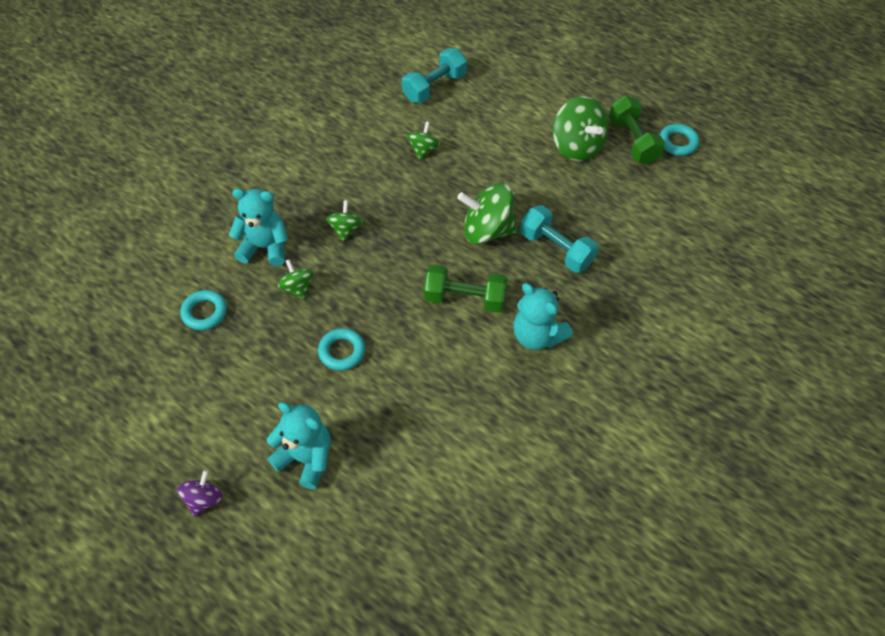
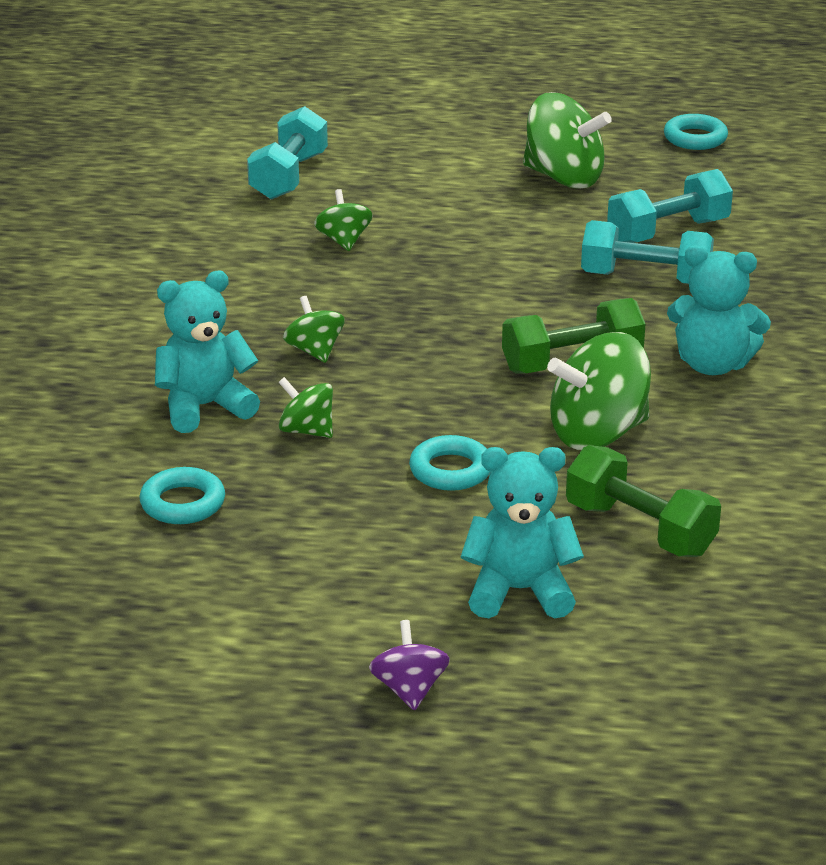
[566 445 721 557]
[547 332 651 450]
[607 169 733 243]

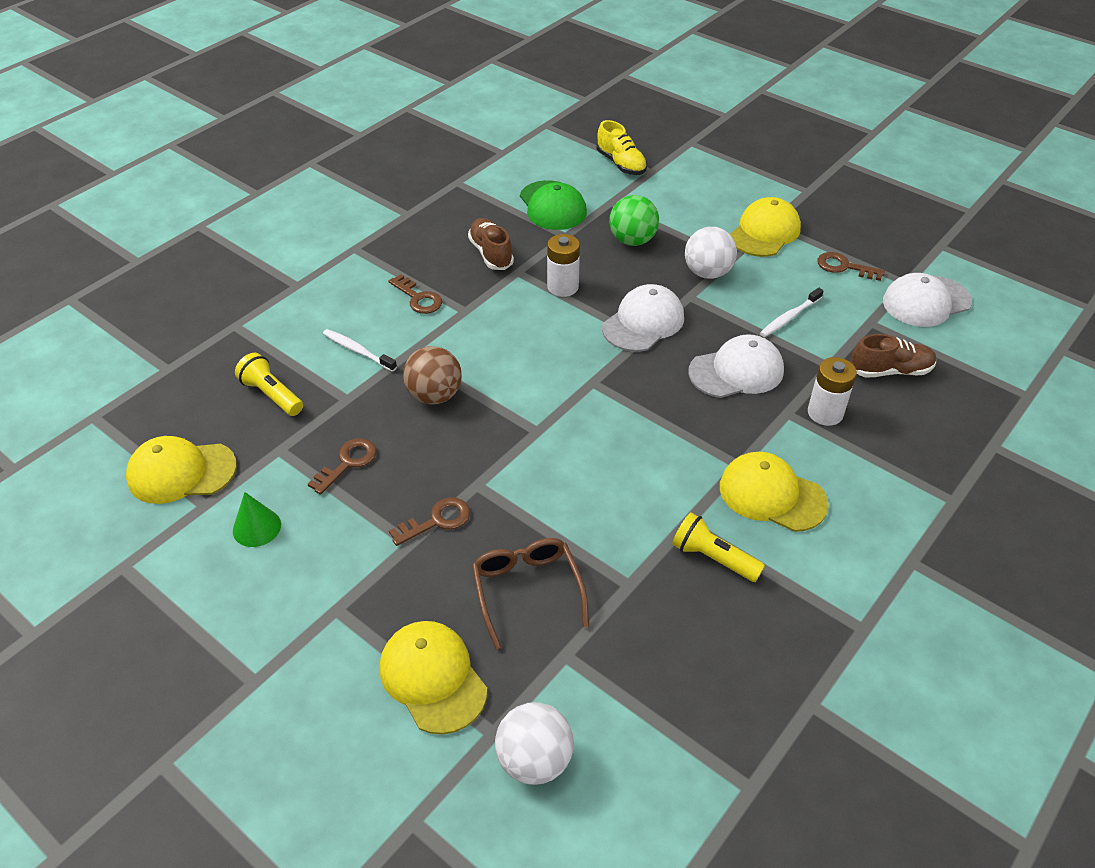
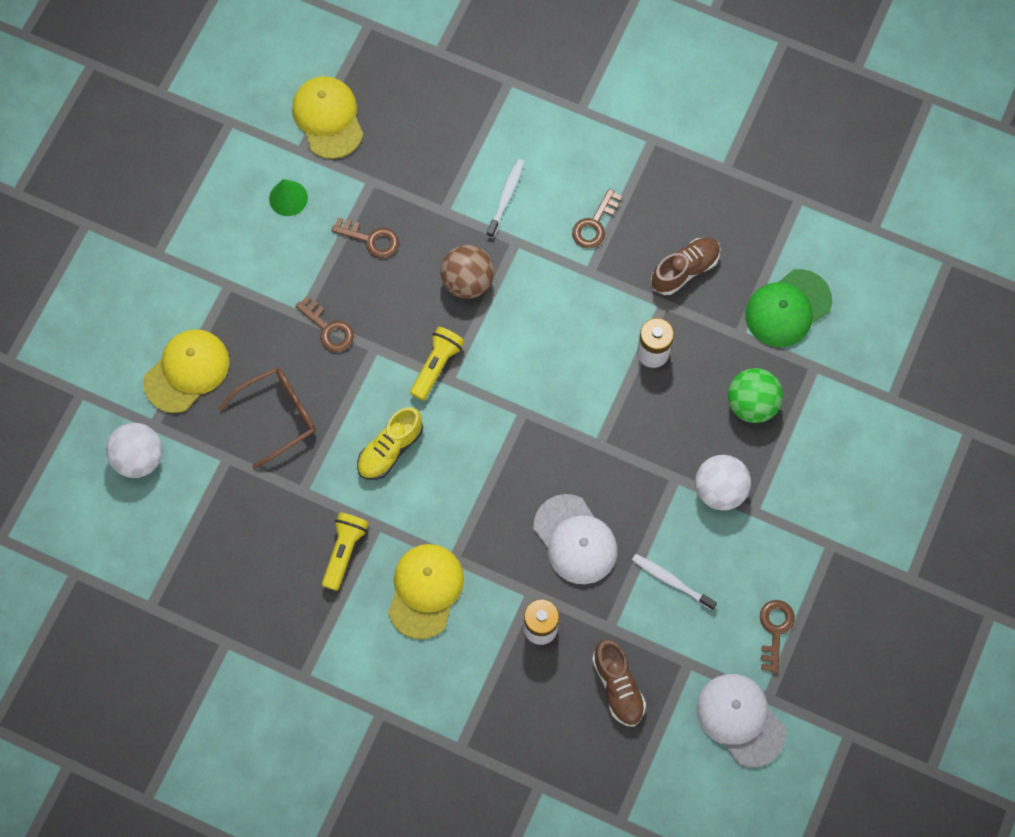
[357 407 423 480]
[730 197 801 257] (first image)
[602 284 684 352] (first image)
[410 327 465 401]

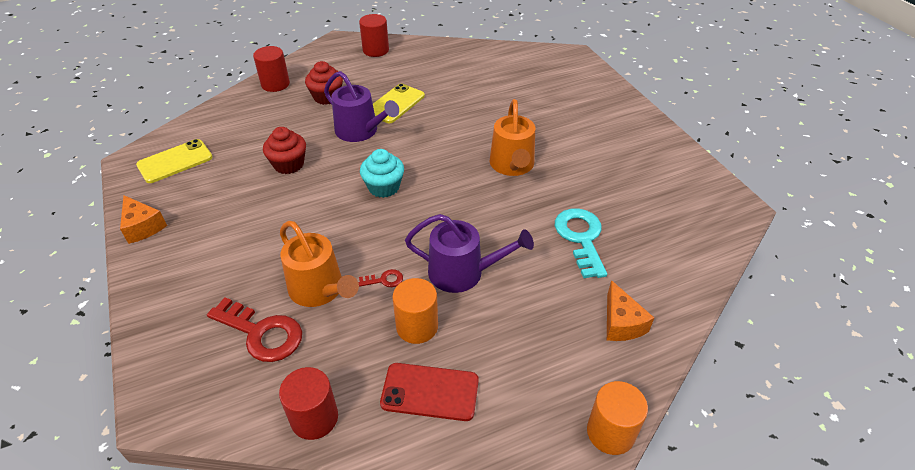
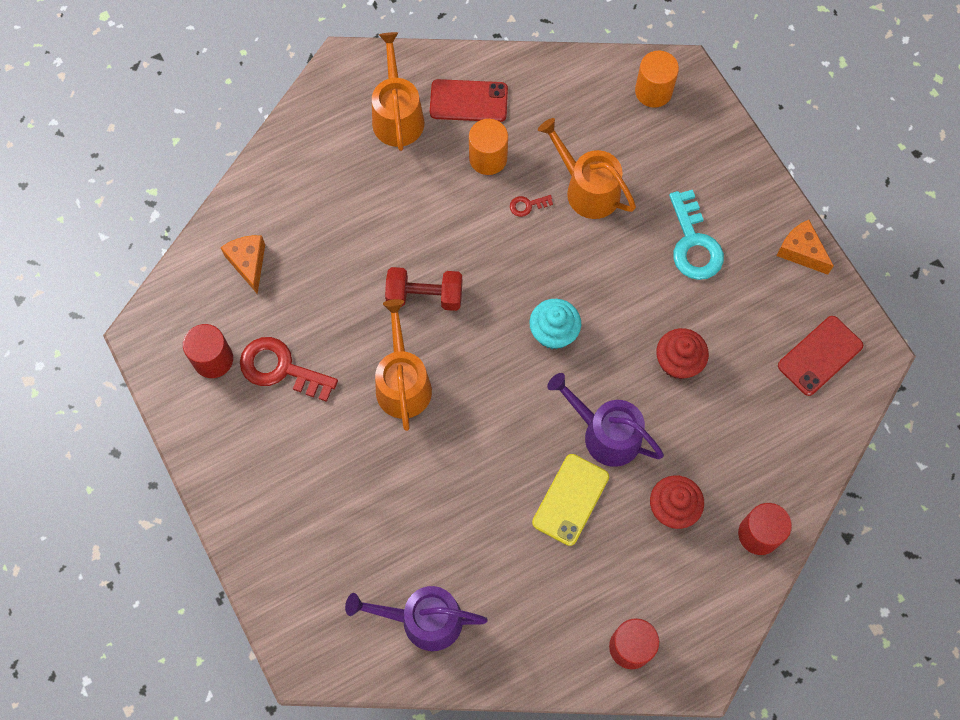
[778 316 863 396]
[669 190 724 280]
[345 586 488 651]
[220 235 265 294]
[240 337 338 402]
[183 324 233 378]
[635 51 679 108]
[372 32 424 151]
[385 267 462 311]

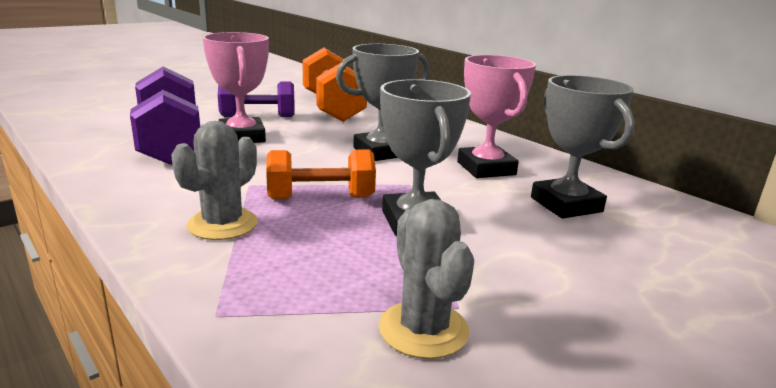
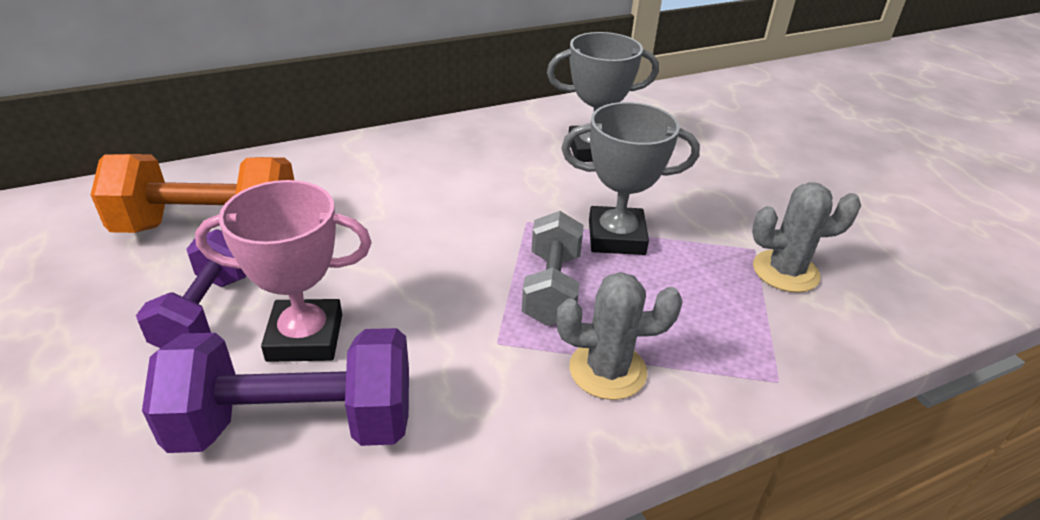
[336 44 430 161] (first image)
[457 55 536 178] (first image)
[557 272 683 400]
[522 211 584 326]

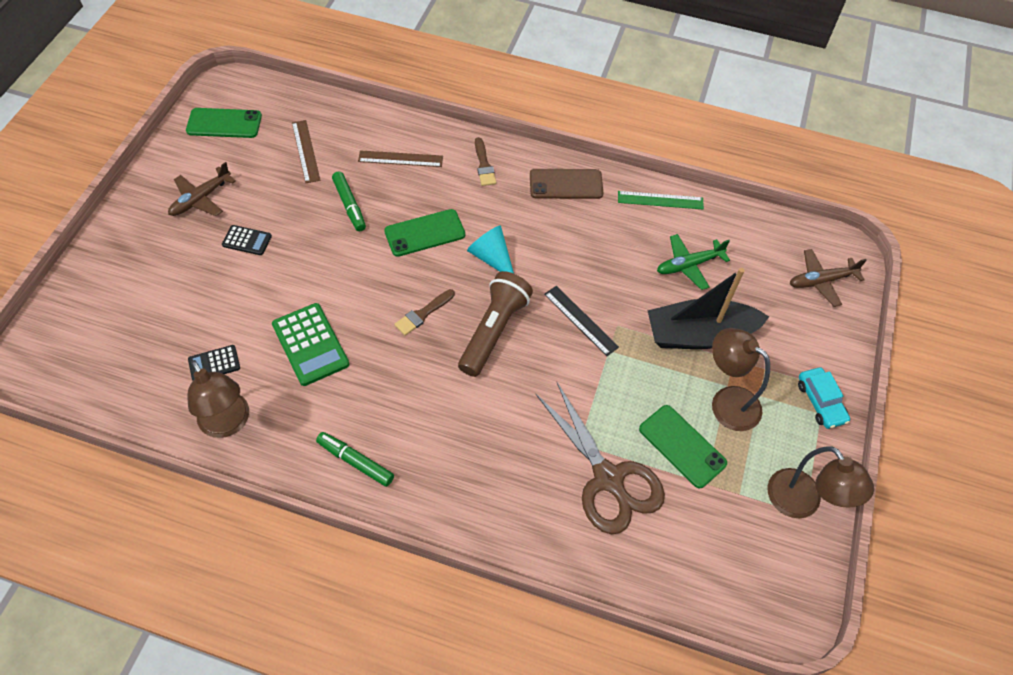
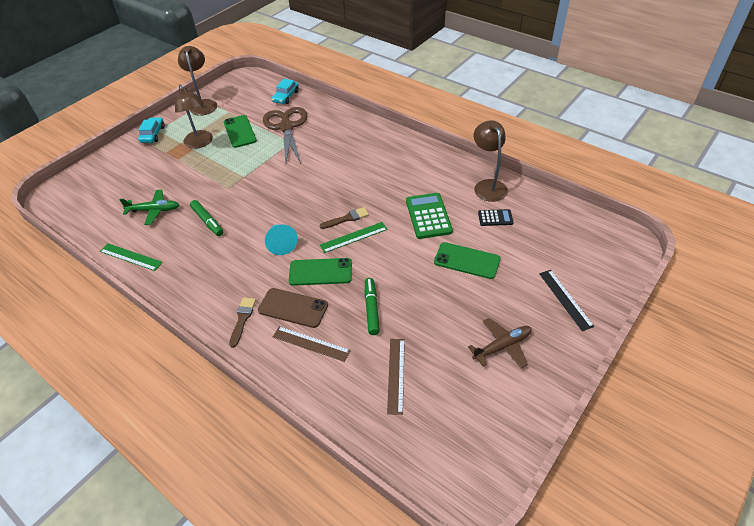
[434 242 501 279]
[258 288 328 328]
[222 225 272 255] (first image)
[790 249 867 307] (first image)
[647 268 769 349] (first image)
[458 271 533 377] (first image)
[539 270 594 331]
[190 200 223 236]
[272 79 299 104]
[320 222 388 253]

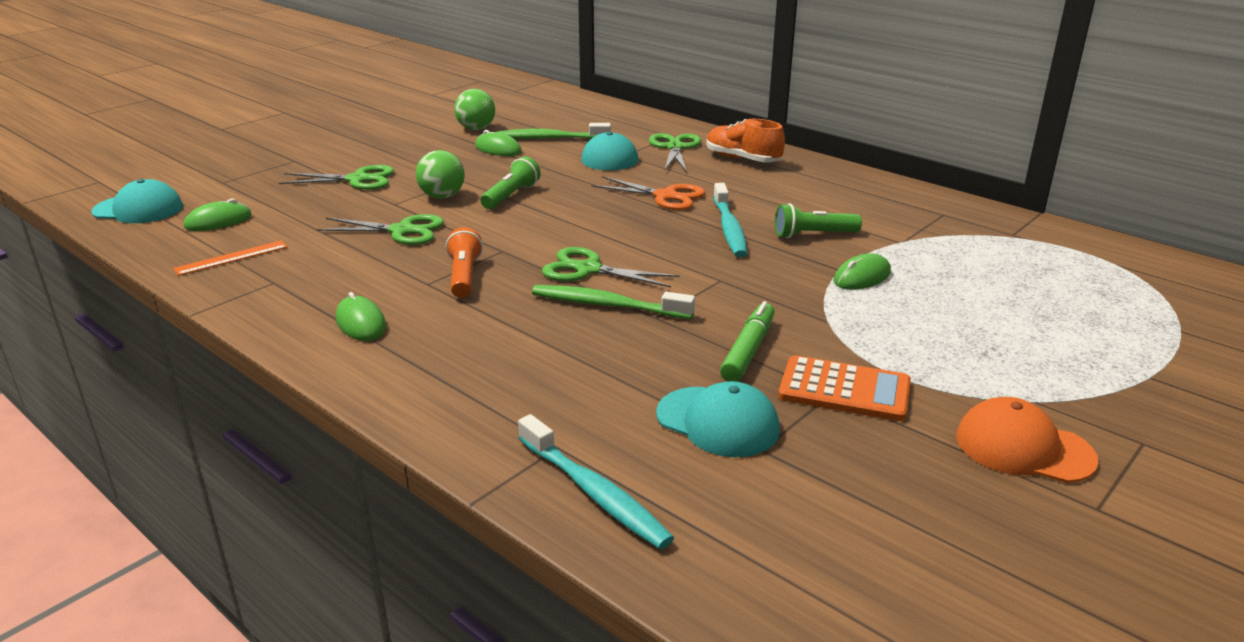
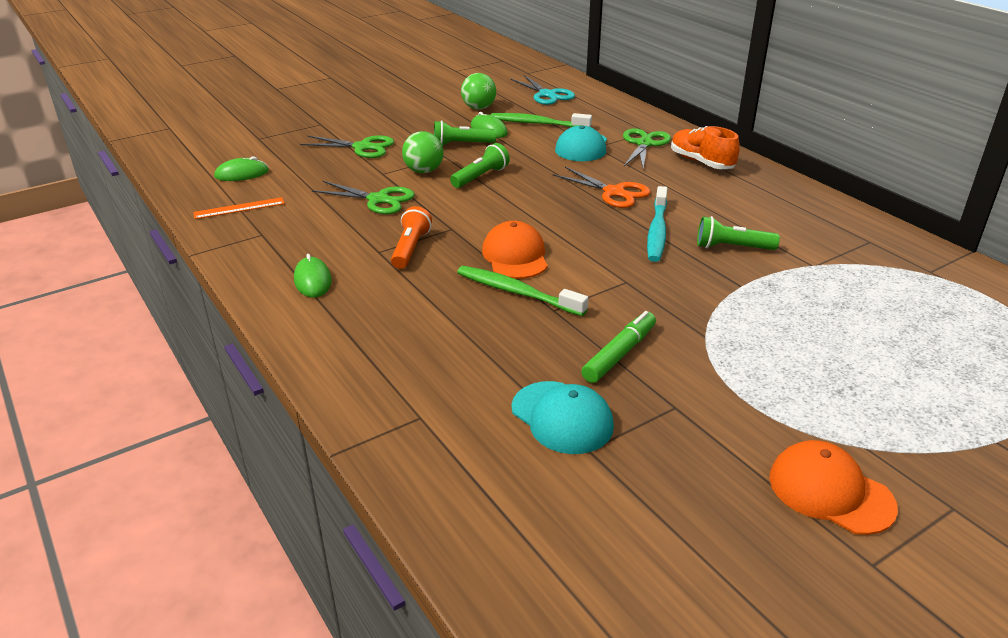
[91 179 183 223] (first image)
[482 221 548 279]
[833 253 891 289] (first image)
[778 355 911 421] (first image)
[518 414 674 549] (first image)
[511 75 575 105]
[434 120 496 146]

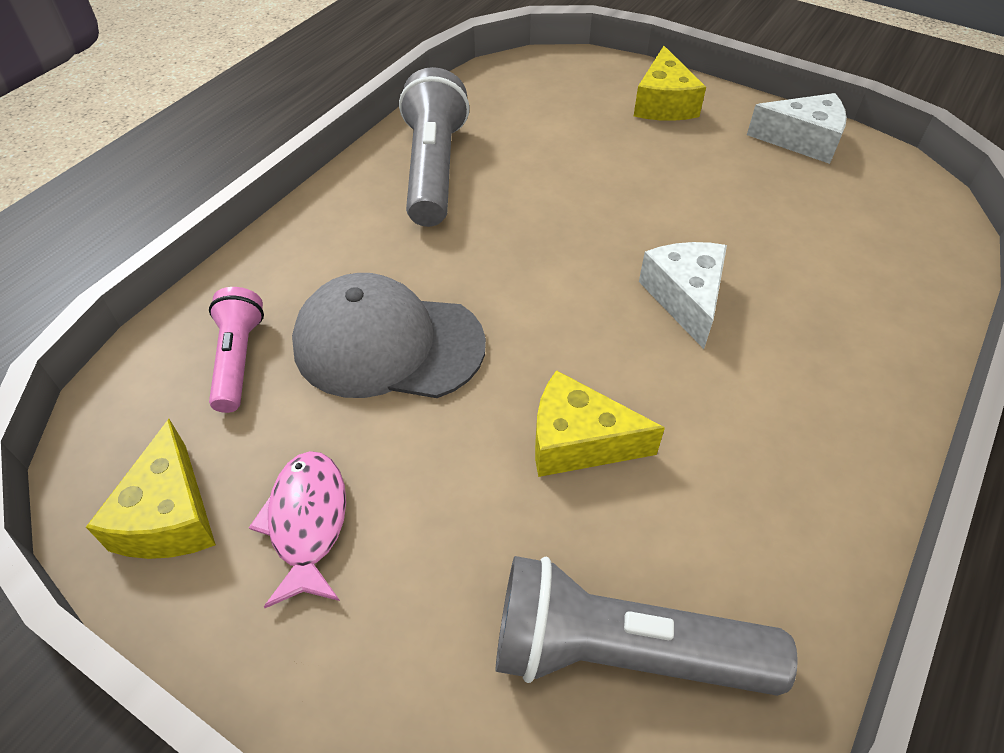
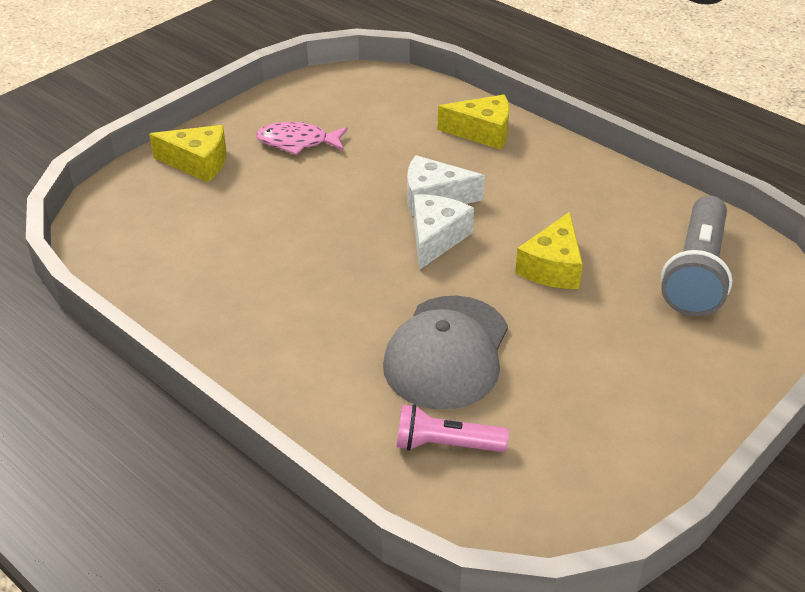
[399 67 470 227] (first image)
[414 194 474 270]
[438 95 510 150]
[256 122 348 155]

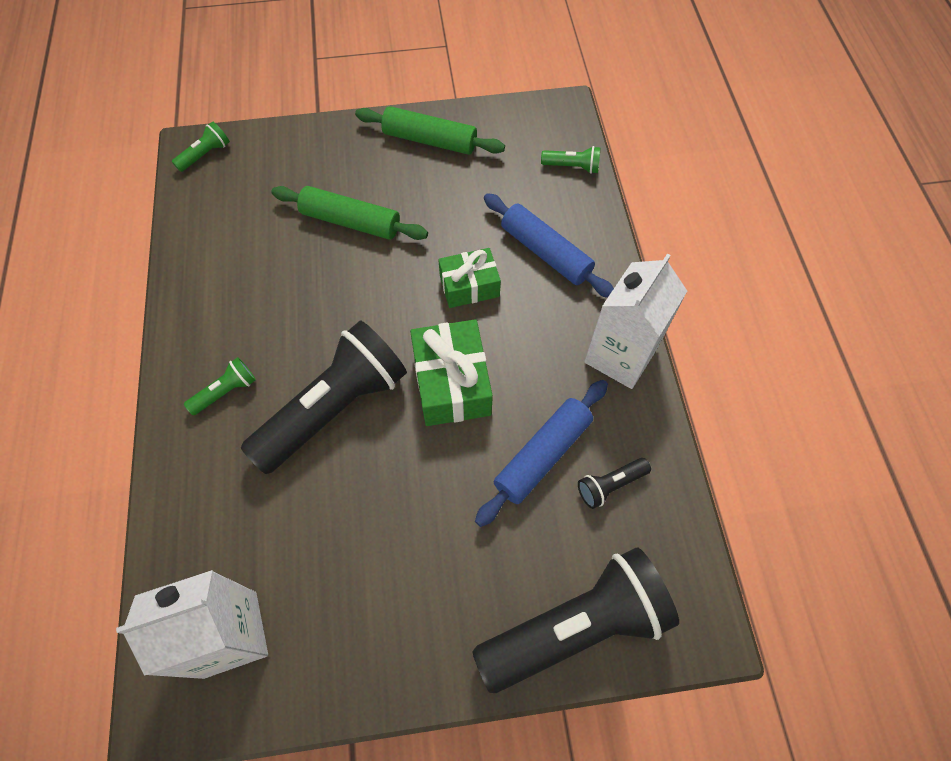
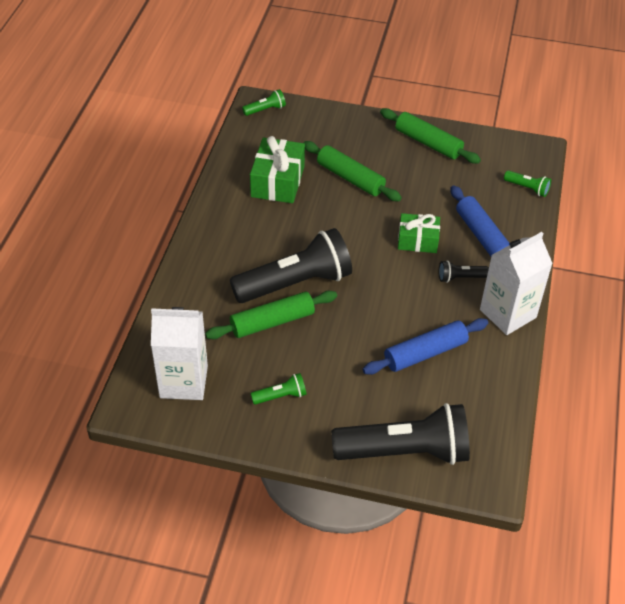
[250 136 305 203]
[251 373 306 405]
[439 260 489 283]
[205 291 337 339]

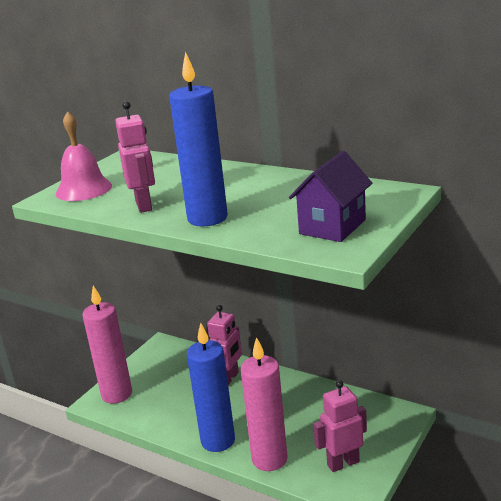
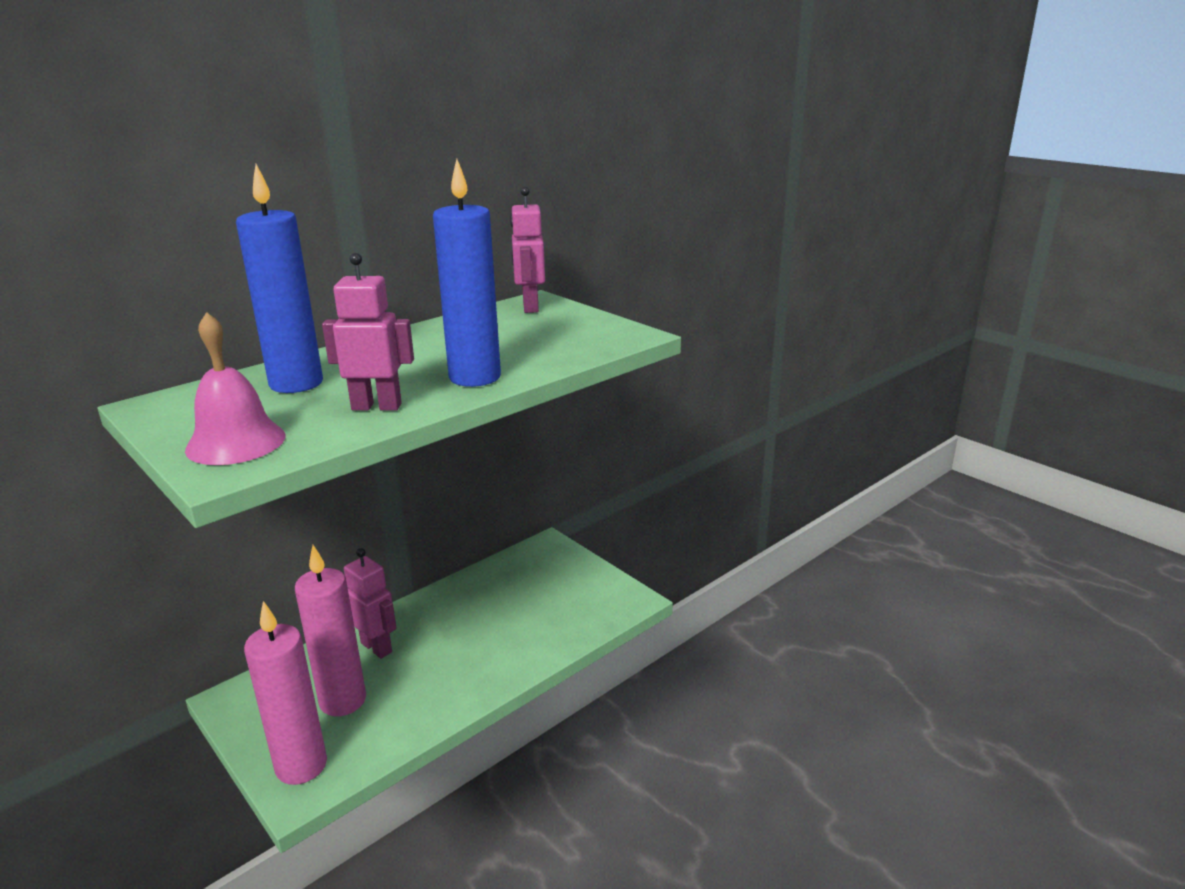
[289 151 372 242] (first image)
[236 164 323 393]
[295 545 366 716]
[510 187 545 313]

